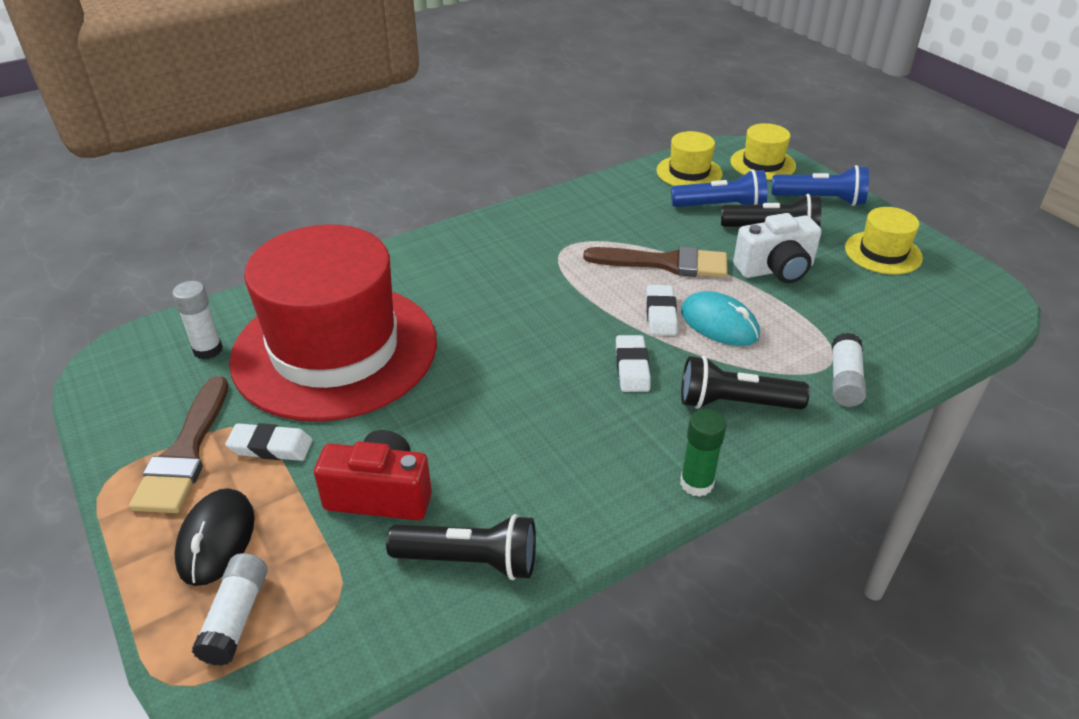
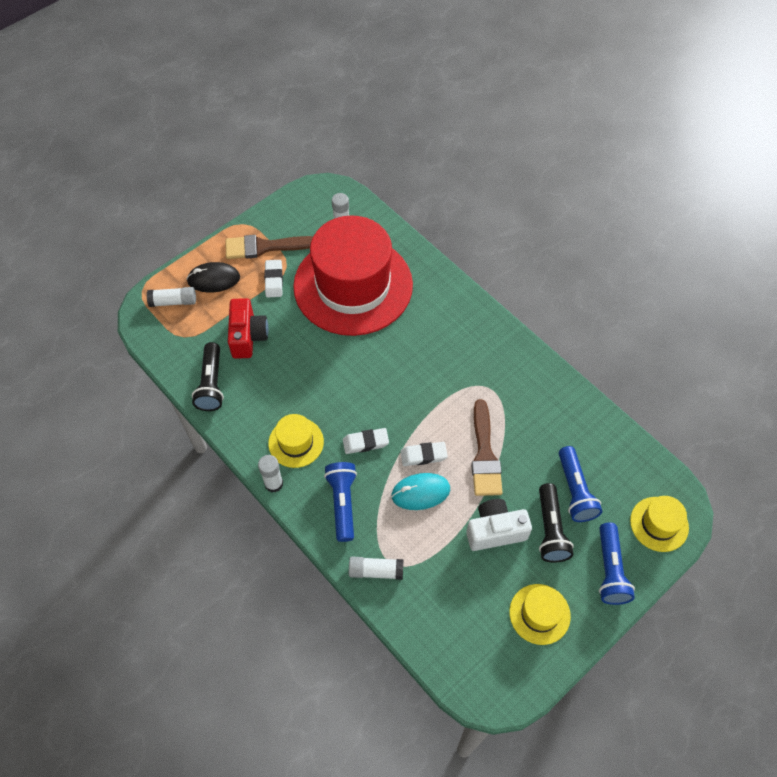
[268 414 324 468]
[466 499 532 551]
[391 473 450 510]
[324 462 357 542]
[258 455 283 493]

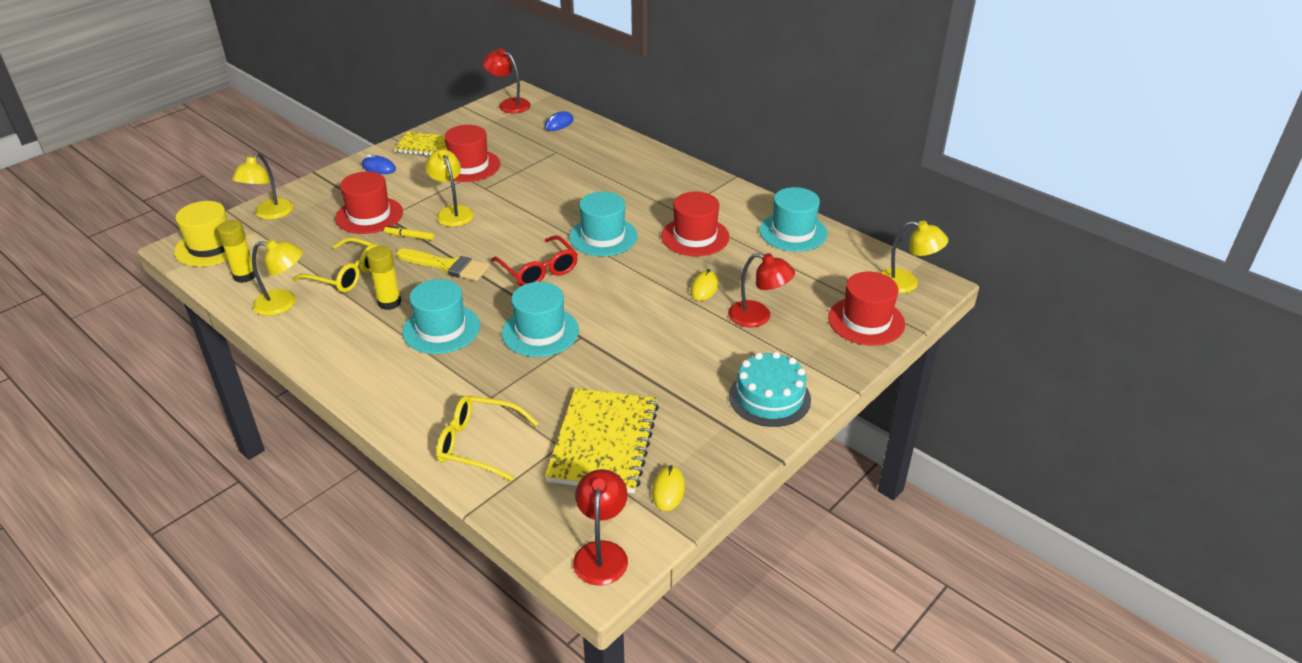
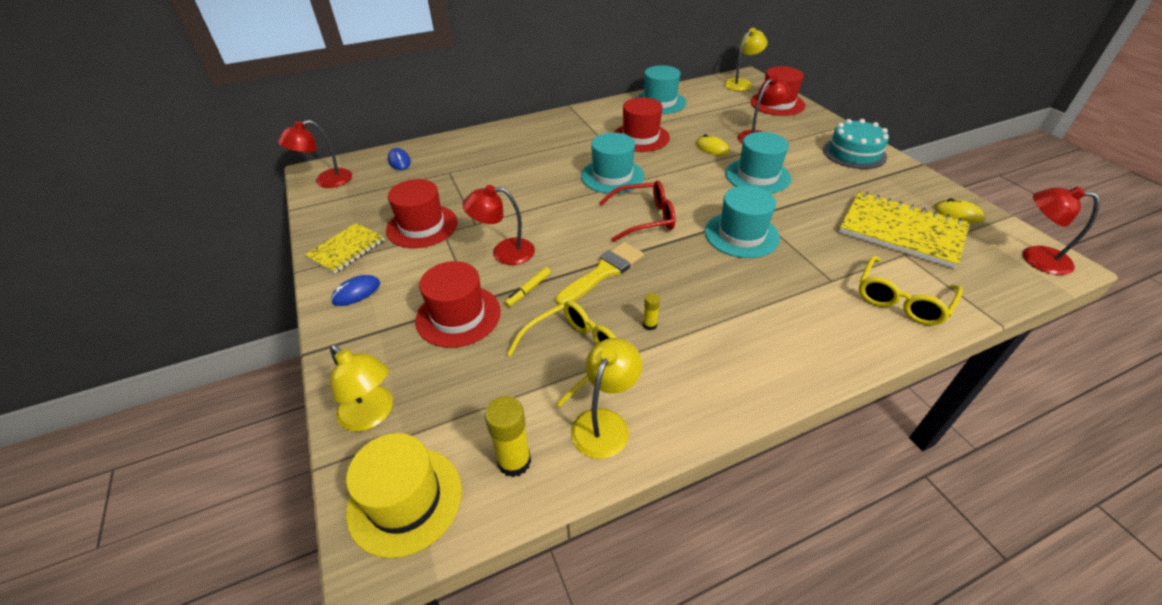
[463 185 535 265]
[643 293 660 330]
[725 132 791 193]

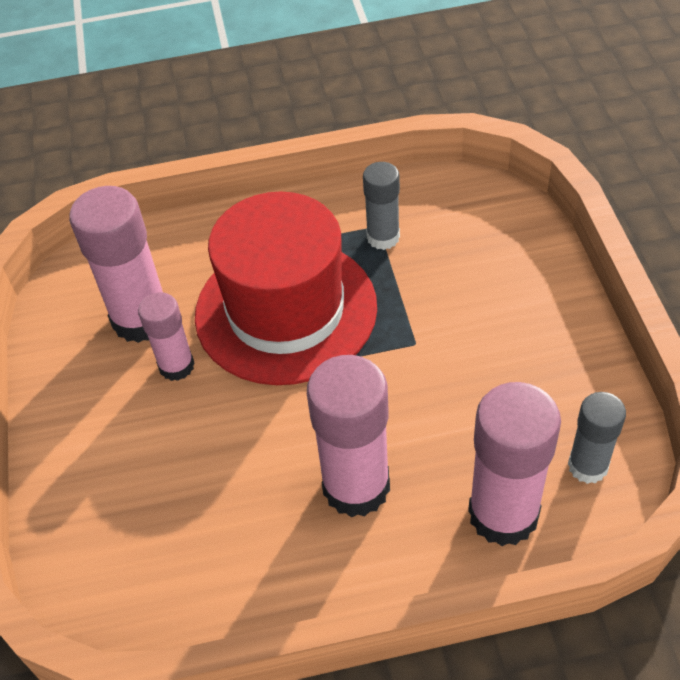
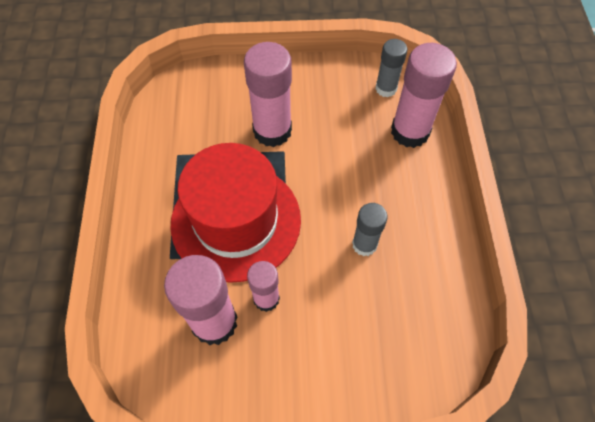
[352 203 388 256]
[244 42 292 147]

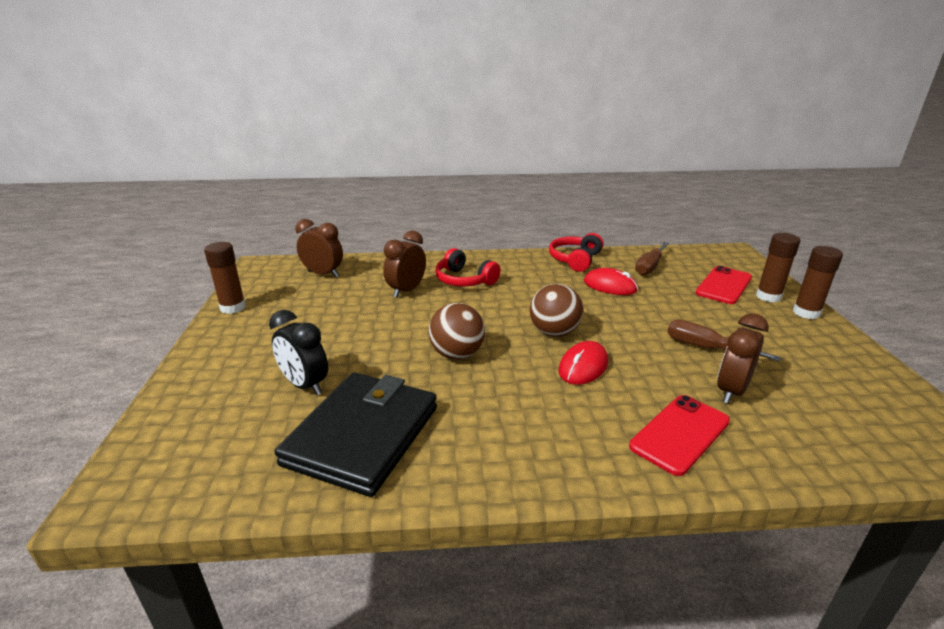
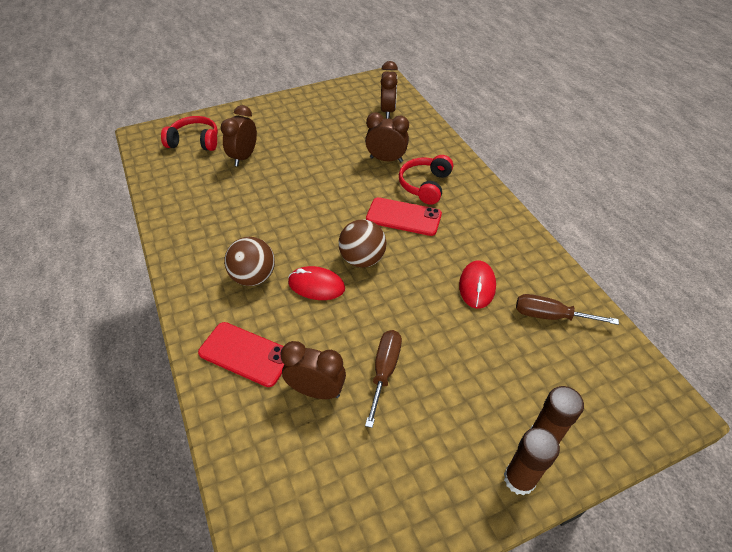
[161 116 218 151]
[204 242 246 314] (first image)
[366 197 442 236]
[224 237 275 286]
[221 105 257 166]
[275 372 437 497] (first image)

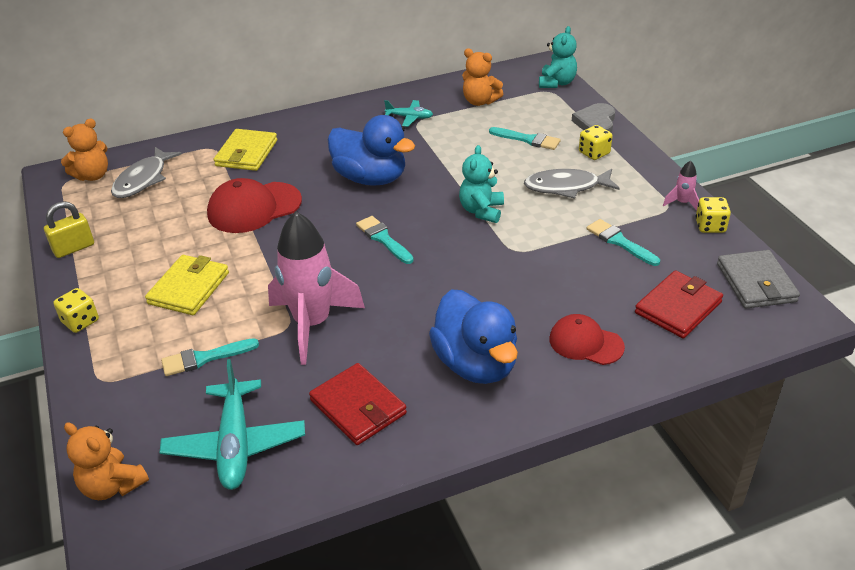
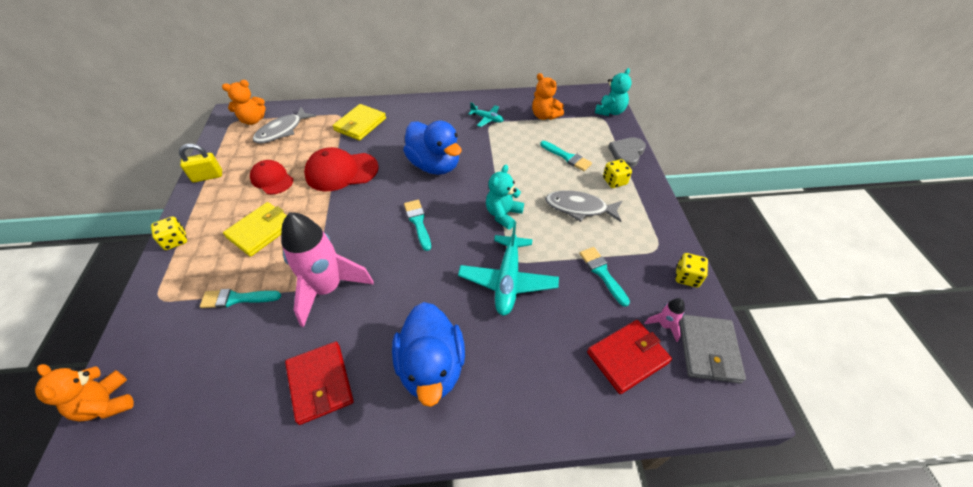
[644 298 685 342]
[250 160 293 195]
[458 221 559 316]

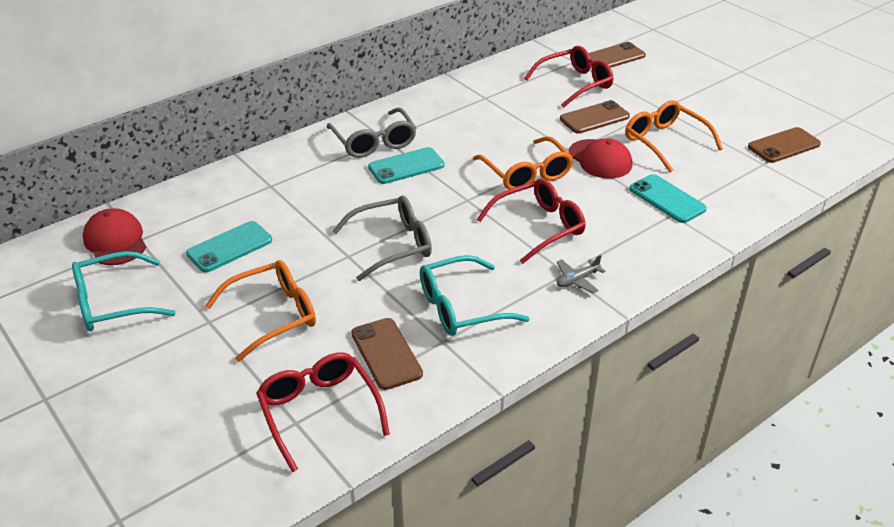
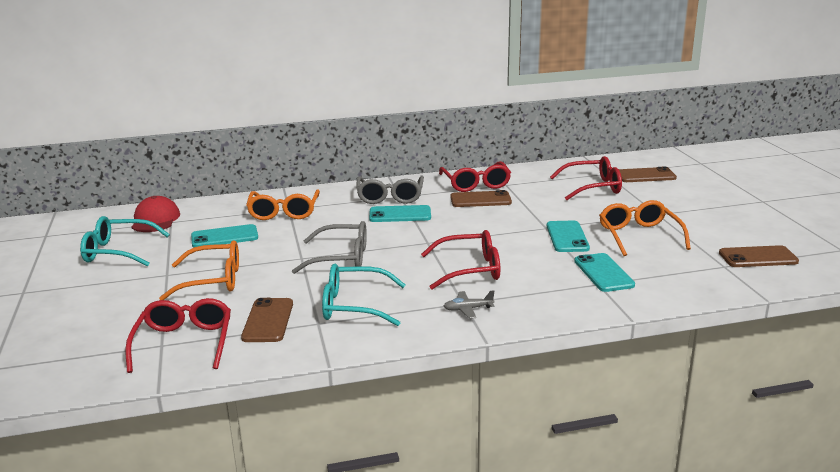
[450 190 512 207]
[246 190 320 220]
[547 221 590 252]
[439 161 511 192]

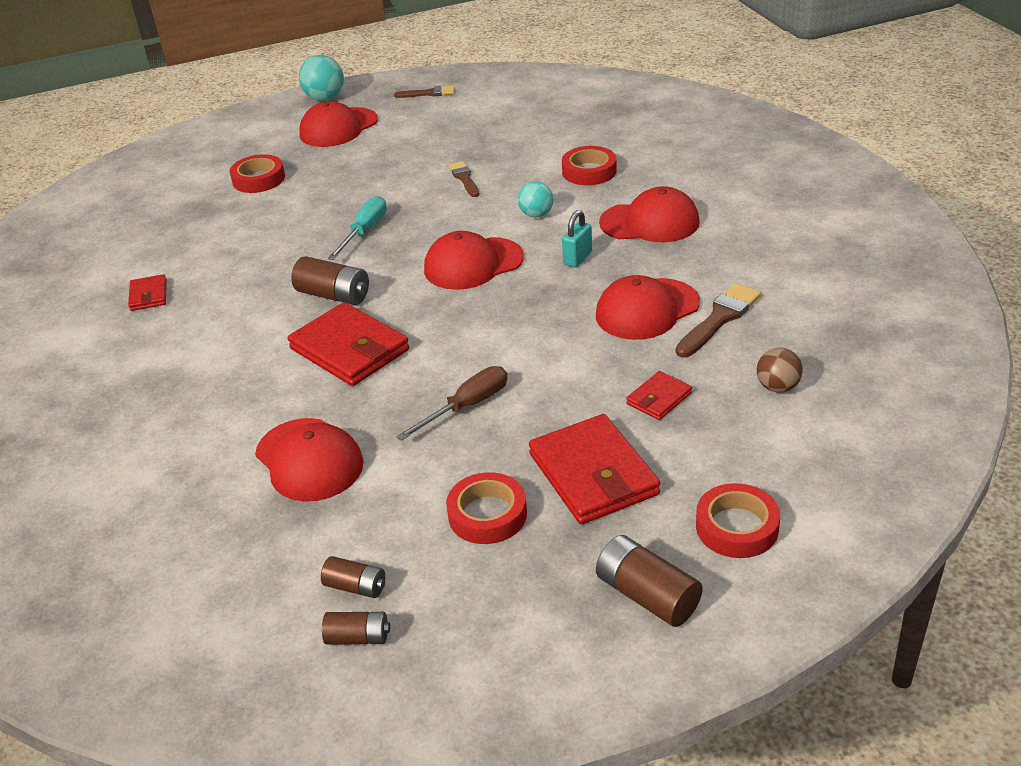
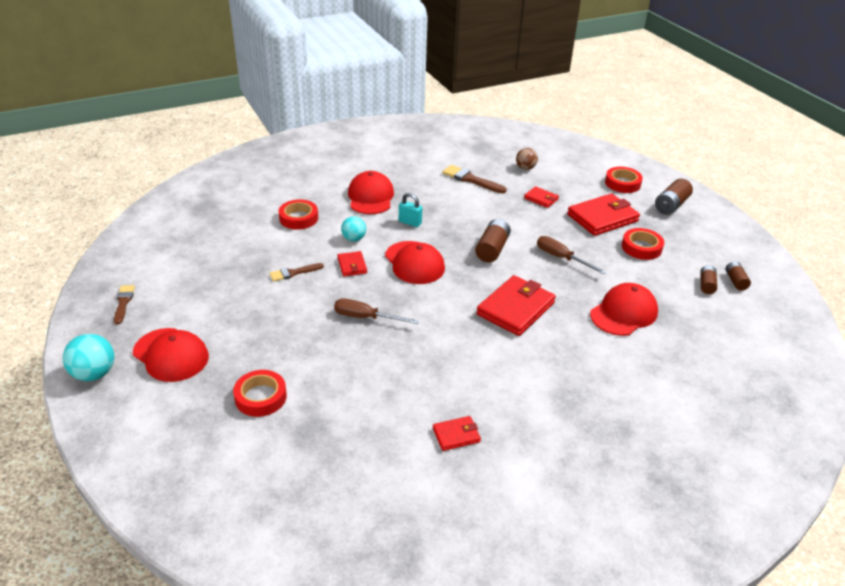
[334 299 419 324]
[475 219 511 262]
[596 275 700 340] (first image)
[337 251 367 277]

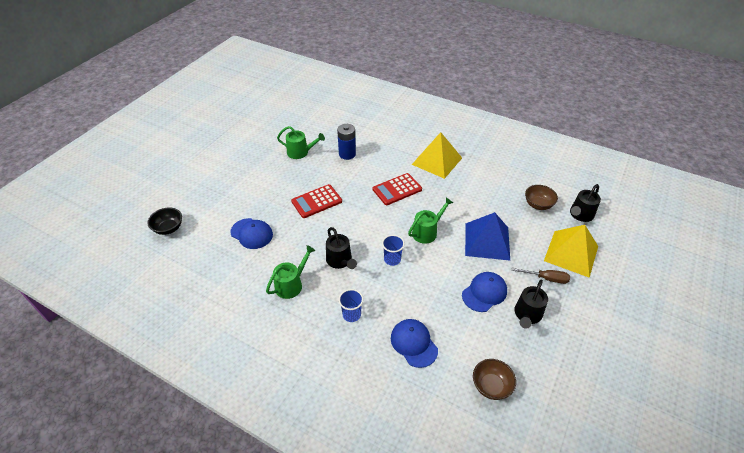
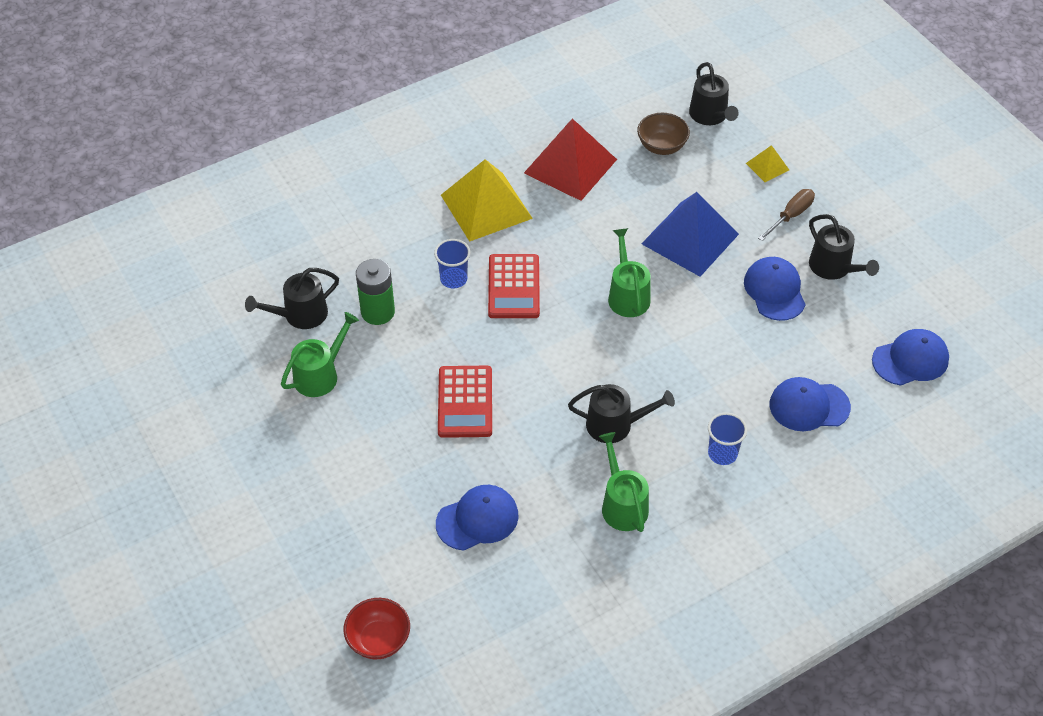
[356 259 395 325]
[344 598 410 659]
[746 145 789 182]
[434 239 471 289]
[872 329 949 386]
[524 118 617 201]
[245 268 339 329]

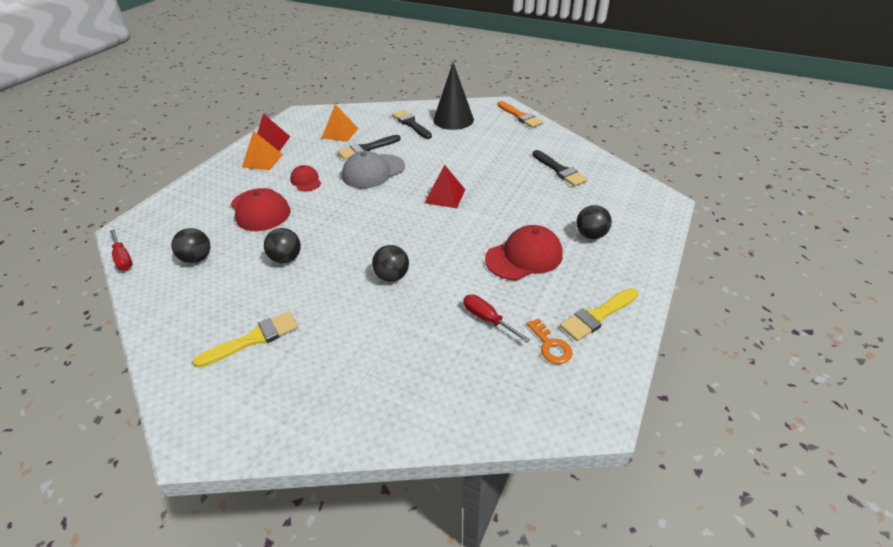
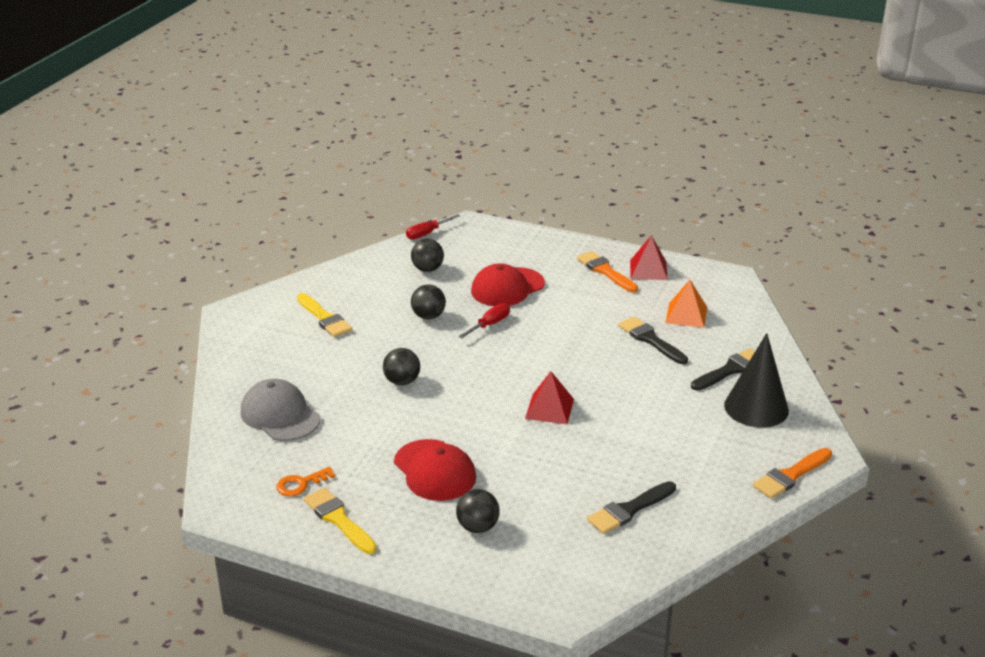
[577 251 638 293]
[240 379 320 441]
[290 165 321 192] (first image)
[458 303 510 338]

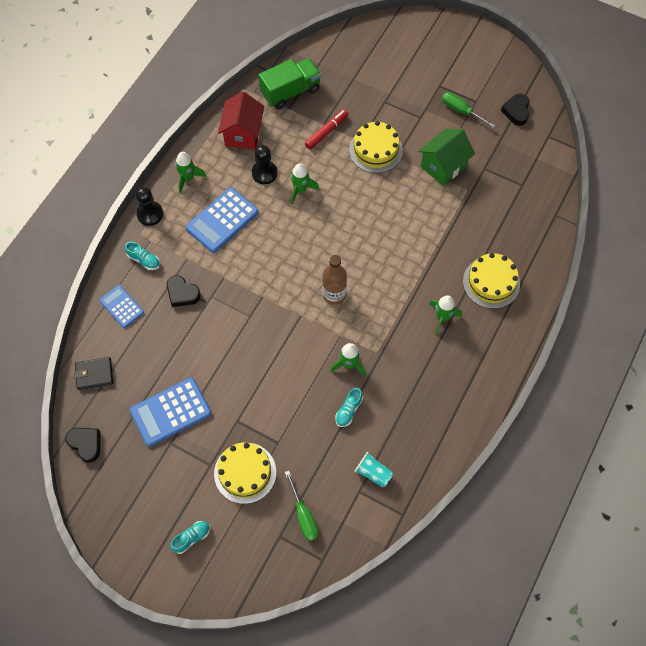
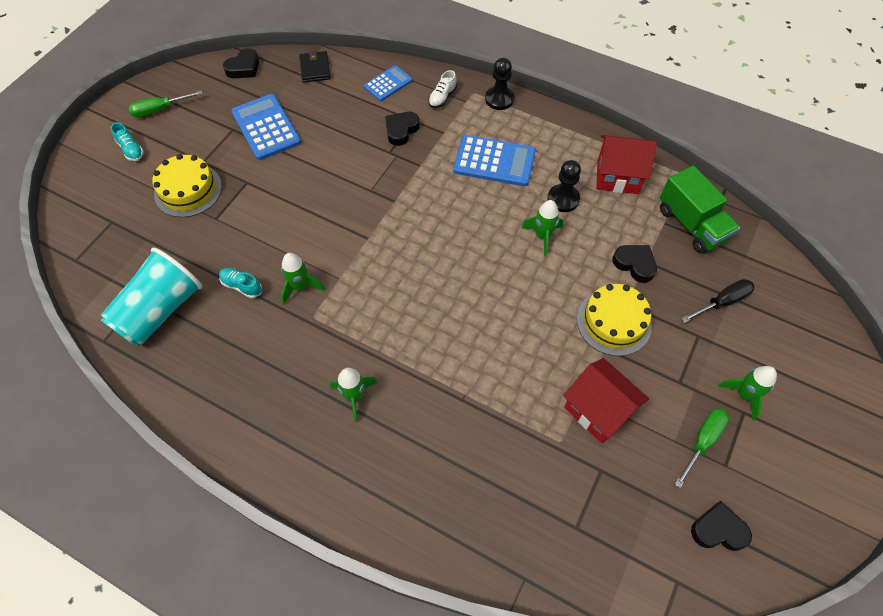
[613 245 657 283]
[563 358 649 443]
[718 366 777 421]
[453 135 536 186]
[428 70 457 108]
[463 253 520 309] (first image)
[323 255 347 305] (first image)
[101 248 202 346]
[129 90 203 117]
[681 279 754 323]

